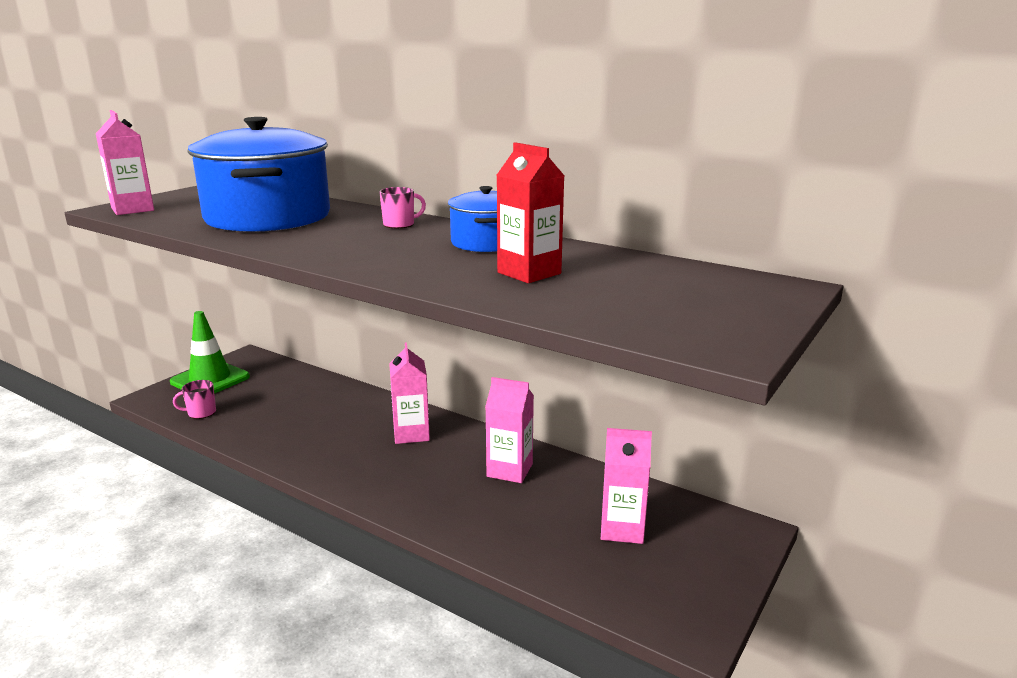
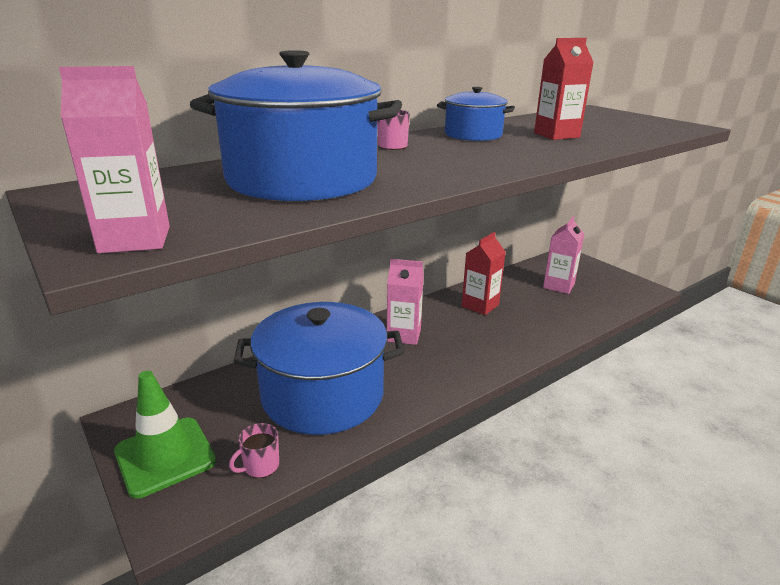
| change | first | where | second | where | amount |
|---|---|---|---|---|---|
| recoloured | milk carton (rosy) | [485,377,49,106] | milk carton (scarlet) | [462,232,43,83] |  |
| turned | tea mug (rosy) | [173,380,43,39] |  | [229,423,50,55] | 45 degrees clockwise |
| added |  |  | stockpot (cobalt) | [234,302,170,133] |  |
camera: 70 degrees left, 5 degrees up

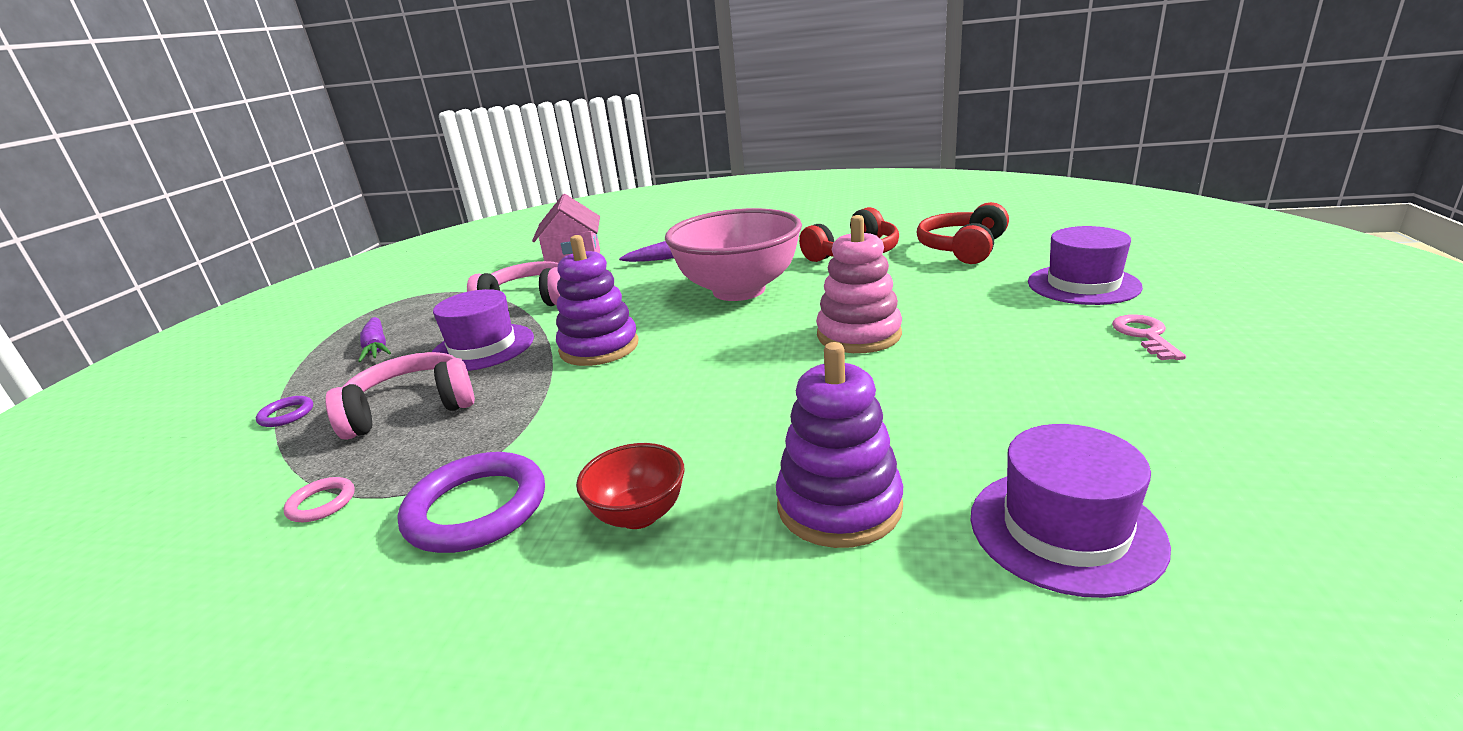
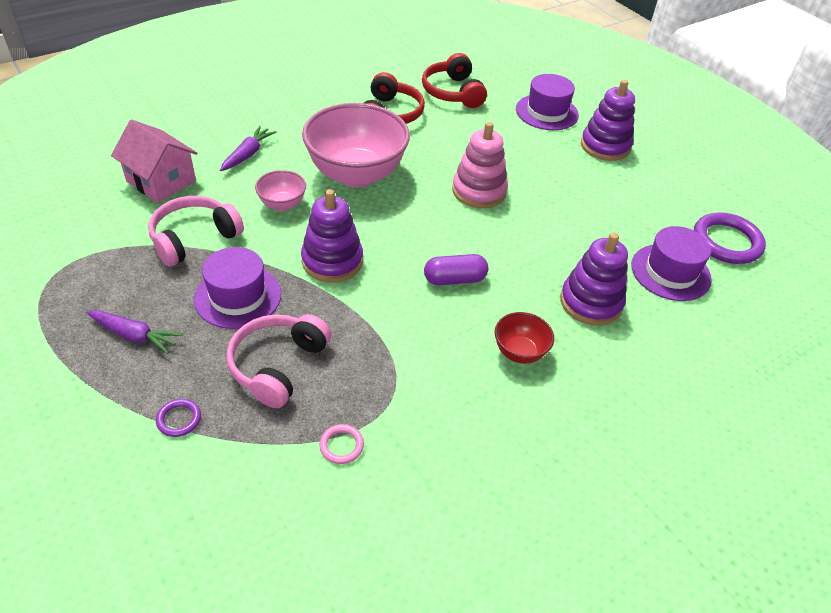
| change | first | where | second | where | amount |
|---|---|---|---|---|---|
| replaced | door key (rosy) | [1112,314,74,46] | ring stacker (purple) | [581,80,54,81] |  |
| moved | hoop (purple) | [397,452,148,101] |  | [694,212,72,52] |  |
| added |  |  | bowl (rosy) | [255,170,51,41] |  |
| added |  |  | capsule (purple) | [424,254,64,31] |  |
camera: 50 degrees left, 20 degrees up

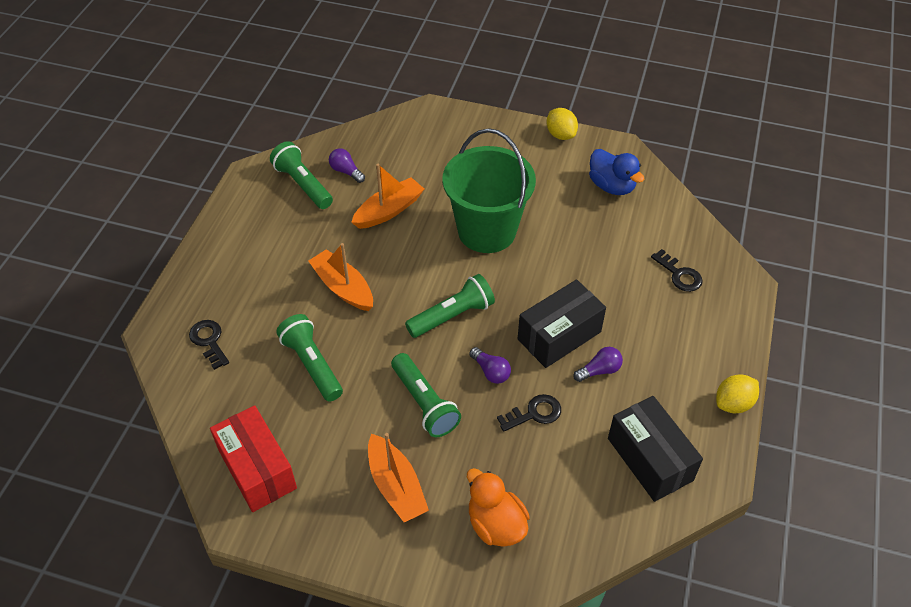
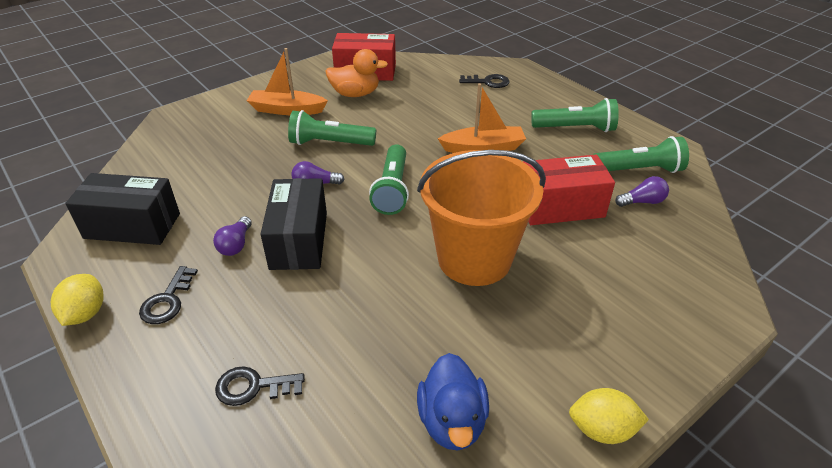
| change | first | where | second | where | amount |
|---|---|---|---|---|---|
| recoloured | sand bucket (green) | [442,128,94,125] | sand bucket (orange) | [417,150,129,136] |  |
| turned | toy duck (cobalt) | [589,149,55,46] |  | [417,353,72,97] | 90 degrees counterclockwise |
| replaced | sailboat (orange) | [351,164,73,65] | package (scarlet) | [523,154,92,71] |  |
| moved | torch (green) | [276,314,67,88] |  | [531,98,88,34] |  |
| moved | door key (jet-black) | [497,394,64,38] |  | [139,266,59,58] |  |
| moved | toy duck (orange) | [467,468,63,79] |  | [325,49,63,48] |  |
camera: 125 degrees right, 10 degrees down

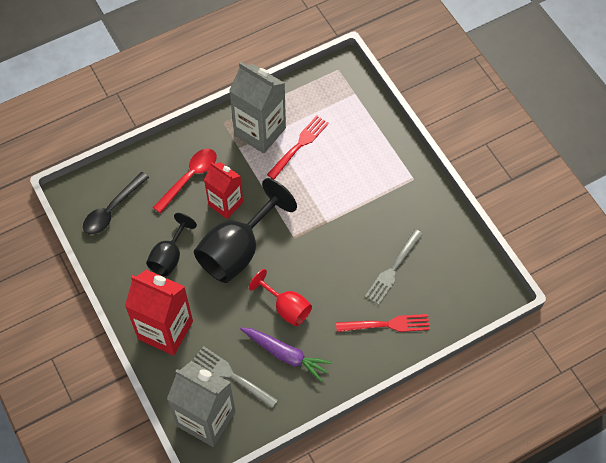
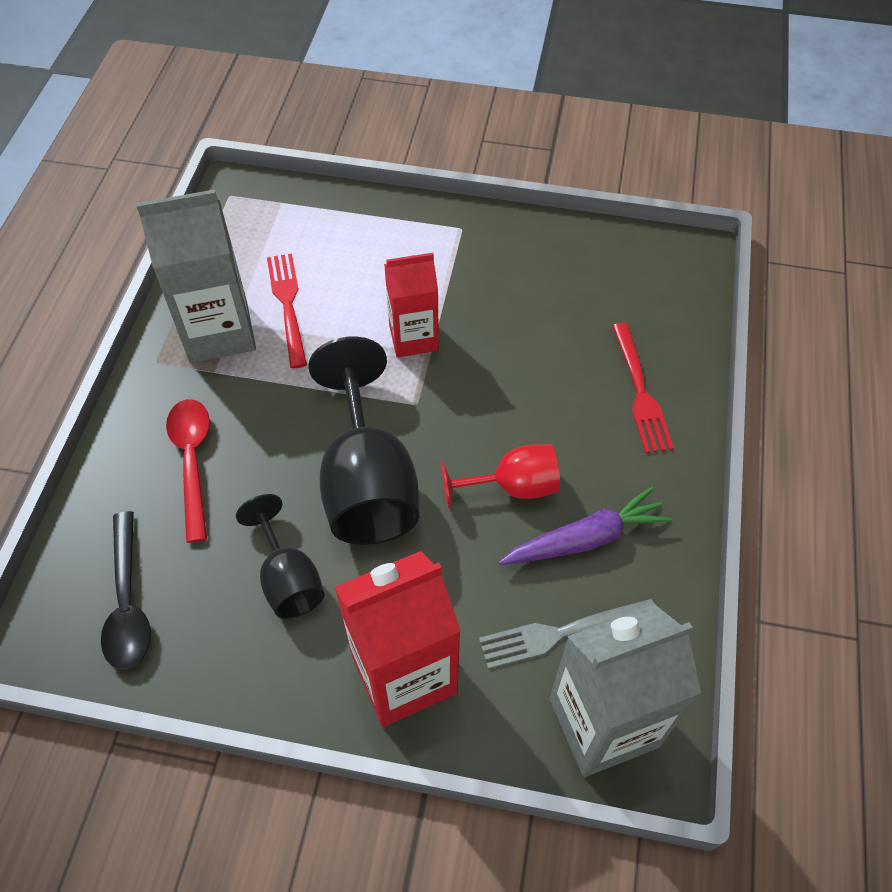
| change | first | where | second | where | amount |
|---|---|---|---|---|---|
| moved | milk carton (scarlet) | [204,162,39,57] |  | [384,253,55,105] |  |
| removed | fork (gray) | [365,229,58,76] |  |  |  |
| turned | fork (scarlet) | [336,314,94,18] |  | [612,323,62,130] | 135 degrees clockwise |
camera: 50 degrees left, 5 degrees down

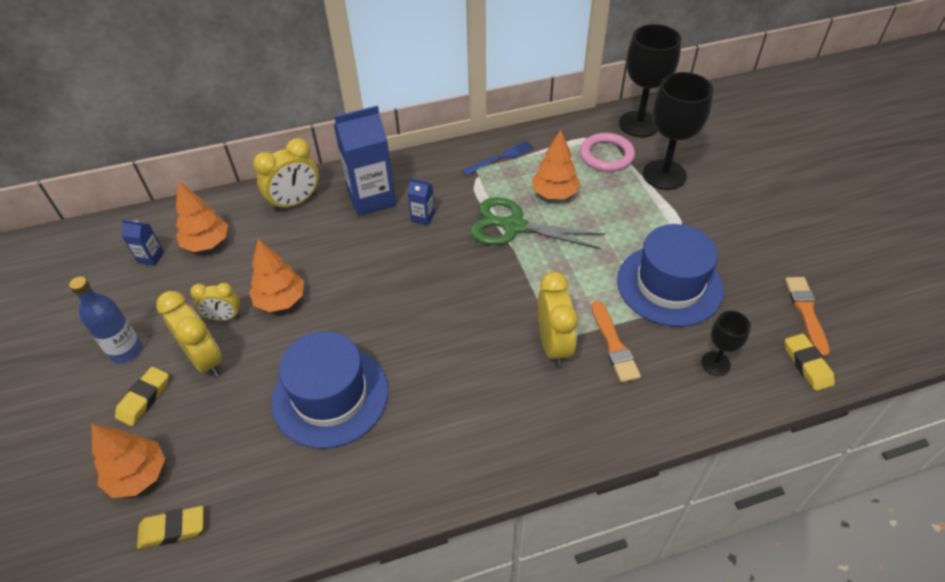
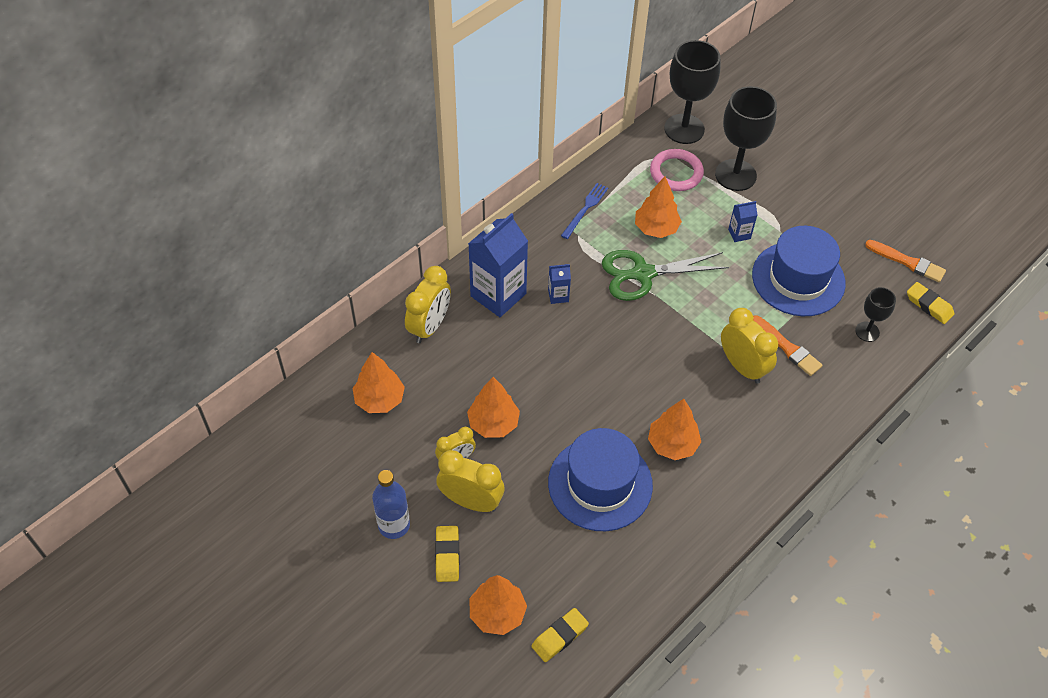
| change | first | where | second | where | amount |
|---|---|---|---|---|---|
| moved | milk carton (cobalt) | [121,220,43,46] |  | [728,201,29,41] |  |
| turned | paint brush (orange) | [785,277,45,80] |  | [865,240,81,42] | 150 degrees clockwise |
| added |  |  | toy tree (orange) | [648,399,53,61] |  |
camera: 30 degrees left, 5 degrees up

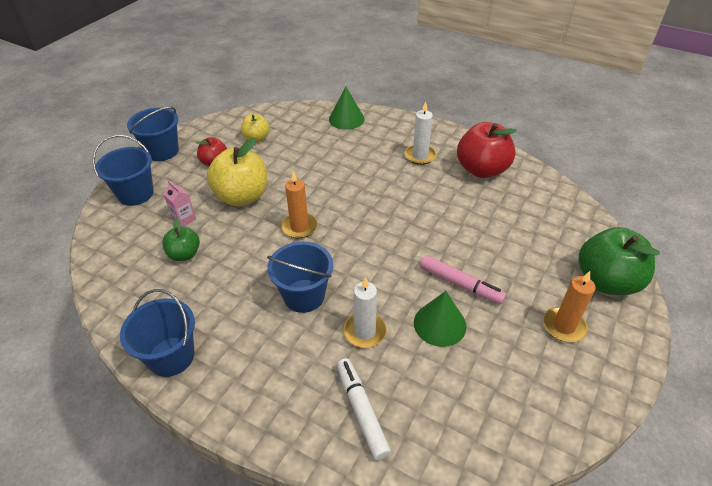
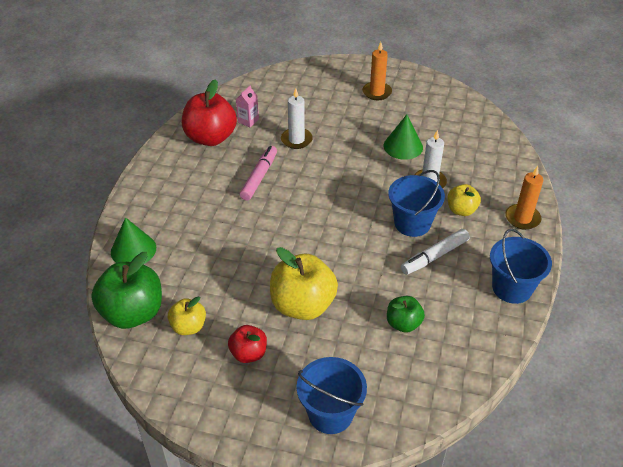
| change | first | where | second | where | amount |
|---|---|---|---|---|---|
| moved | pillar candle (white) | [405,101,31,64] |  | [281,88,32,61] |  |
| removed | sand bucket (cobalt) | [127,107,52,54] |  |  |  |
| moved | pillar candle (orange) | [281,171,37,67] |  | [505,166,38,64] |  |
| moved | milk carton (rosy) | [164,181,32,46] |  | [236,85,23,42] |  |
| moved | toy apple (green) | [579,227,81,68] |  | [91,252,71,77] |  |
| moved | marker (rosy) | [420,255,87,49] |  | [240,146,37,55] |  |
| moved | marker (white) | [337,358,54,102] |  | [401,229,69,46] |  |
| added |  |  | toy apple (yellow) | [448,184,33,32] |  |
camera: 105 degrees left, 0 degrees up

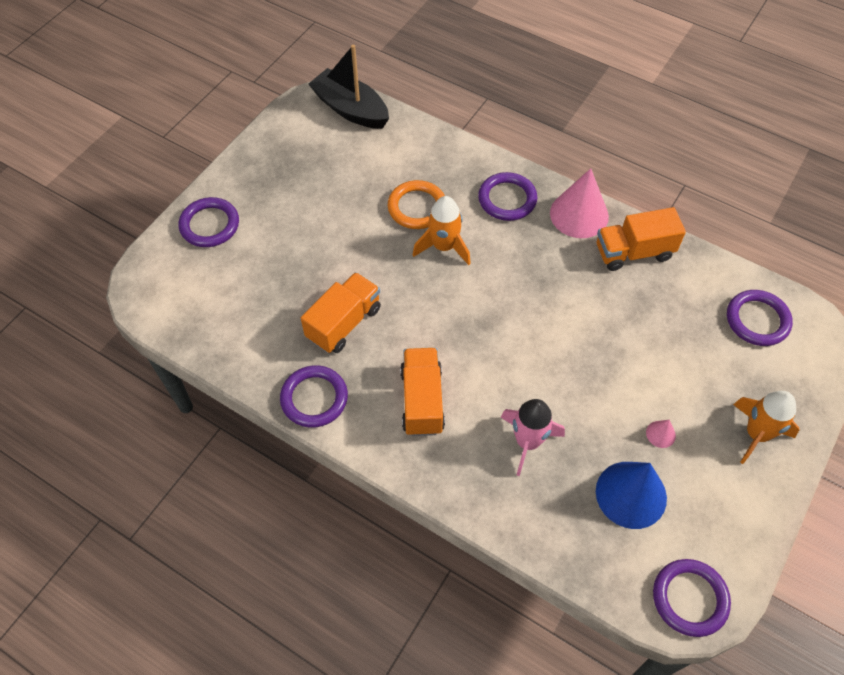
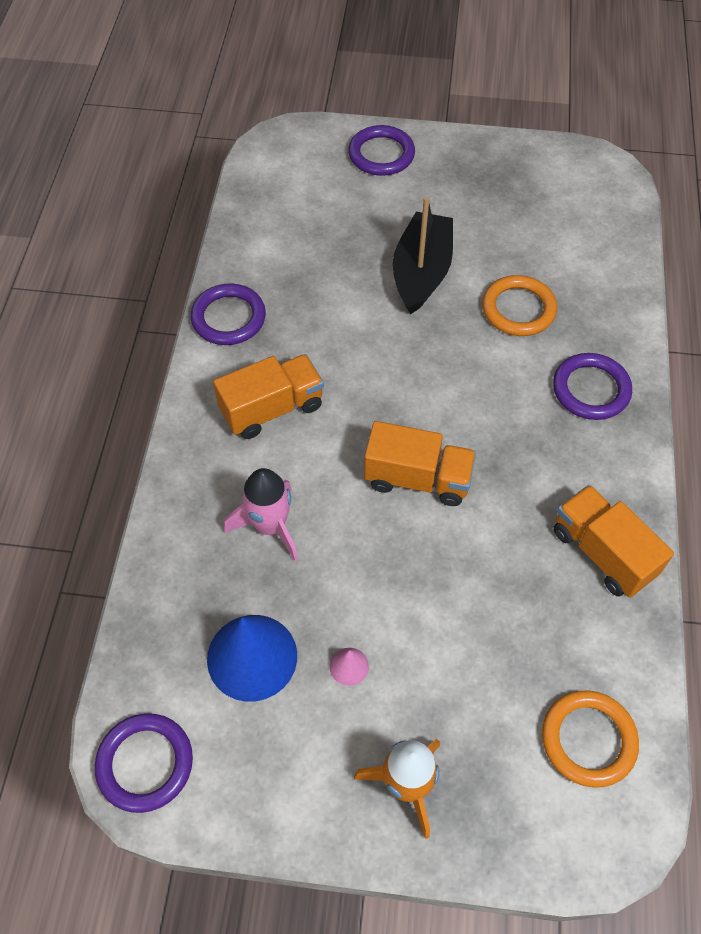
| change | first | where | second | where | amount |
|---|---|---|---|---|---|
| moved | sailboat (jet-black) | [308,45,81,84] |  | [393,197,60,117] |  |
| removed | solid cone (rosy) | [550,168,59,70] |  |  |  |
| removed | toy rocket (orange) | [413,196,58,69] |  |  |  |
| moved | lorry (orange) | [301,272,80,81] |  | [364,421,112,85] |  |
| recoloured | hoop (purple) | [727,290,66,56] | hoop (orange) | [542,690,97,98] |  |
camera: 65 degrees right, 0 degrees up

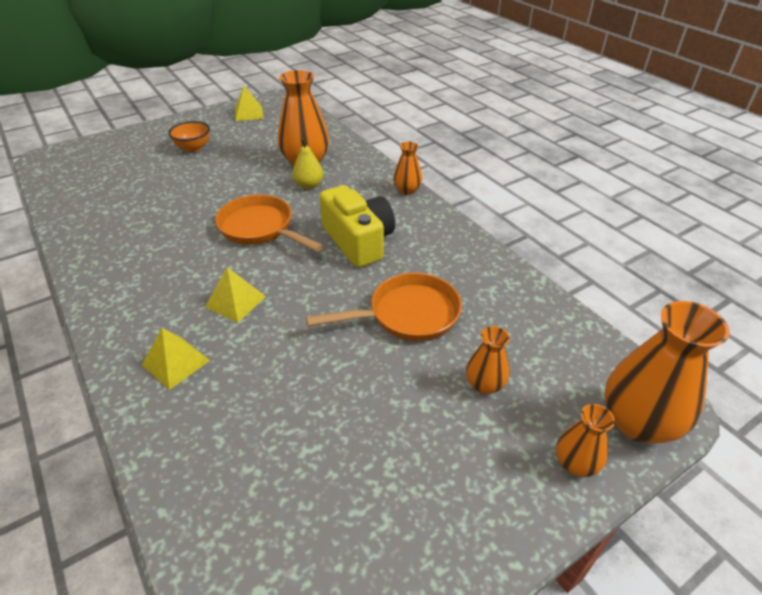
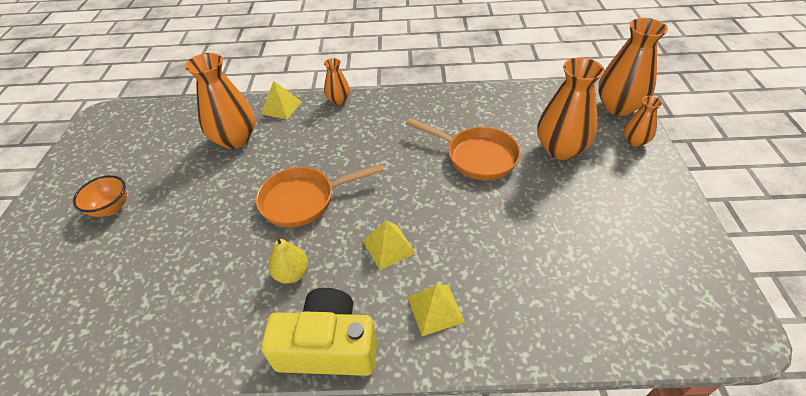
| change | first | where | second | where | amount |
|---|---|---|---|---|---|
| moved | pyramid shape (yellow) | [235,85,29,36] |  | [261,81,41,39] |  |
| moved | pear (yellow) | [292,138,31,51] |  | [269,236,39,48] |  |
| moved | photo camera (yellow) | [319,185,76,83] |  | [261,288,116,88] |  |
| turned | pan (orange) | [306,273,156,68] |  | [406,118,115,62] | 105 degrees clockwise |
| resized | vase (orange) | [466,326,44,68] |  | [537,57,67,103] | x1.89 |
camera: 55 degrees left, 5 degrees up

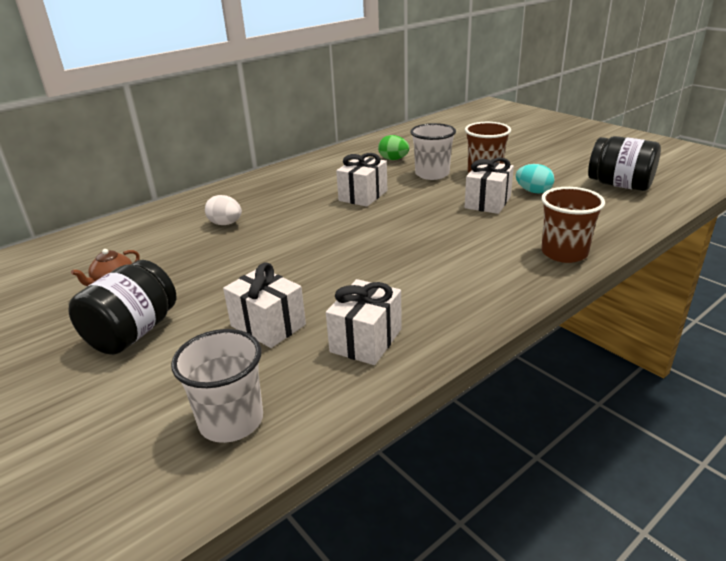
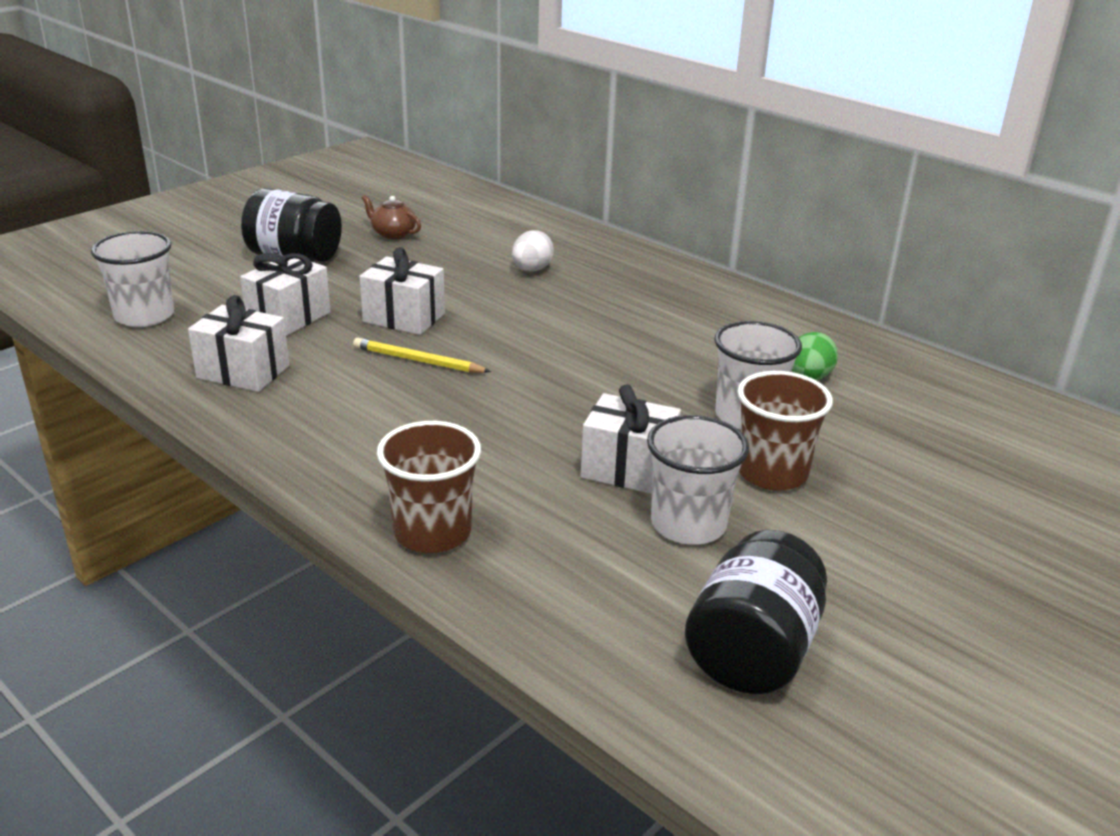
| change | first | where | second | where | amount |
|---|---|---|---|---|---|
| moved | gift (white) | [336,153,51,54] |  | [359,247,86,88] |  |
| replaced | egg shape (teal) | [516,164,38,29] | tumbler (white) | [647,415,102,129] |  |
| added |  |  | wooden pencil (yellow) | [353,338,138,35] |  |
camera: 80 degrees right, 0 degrees up

